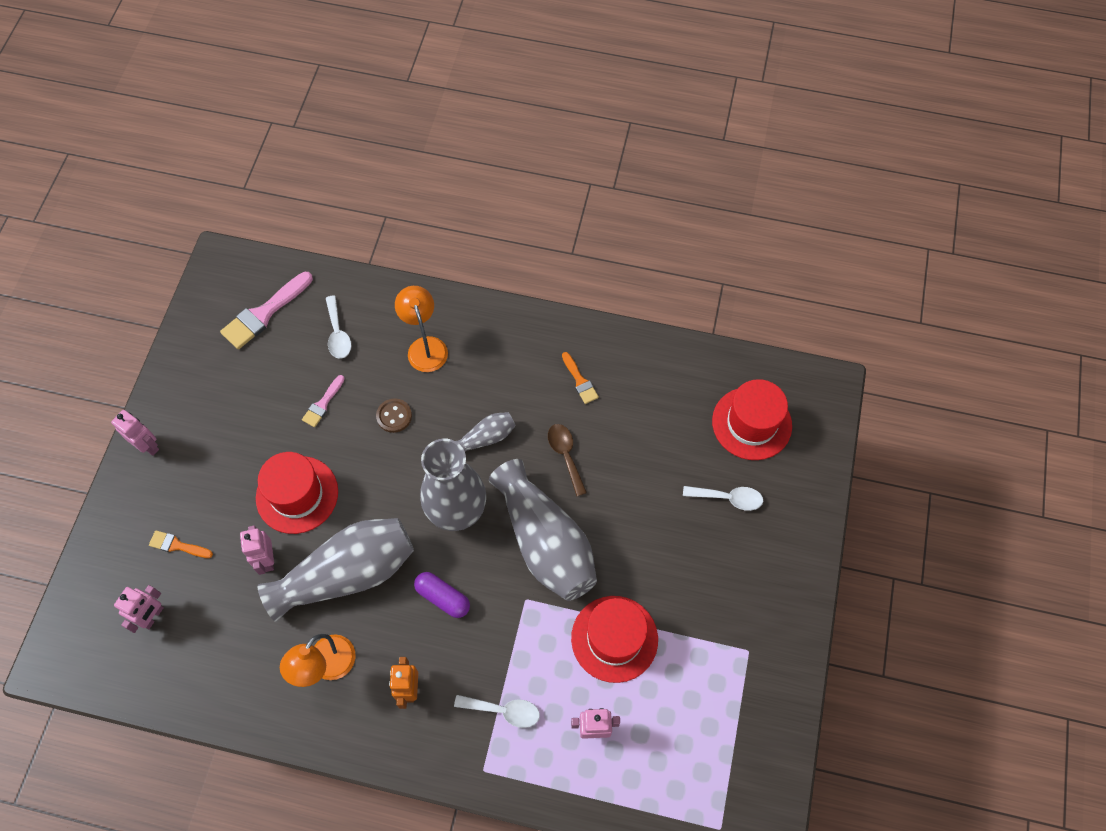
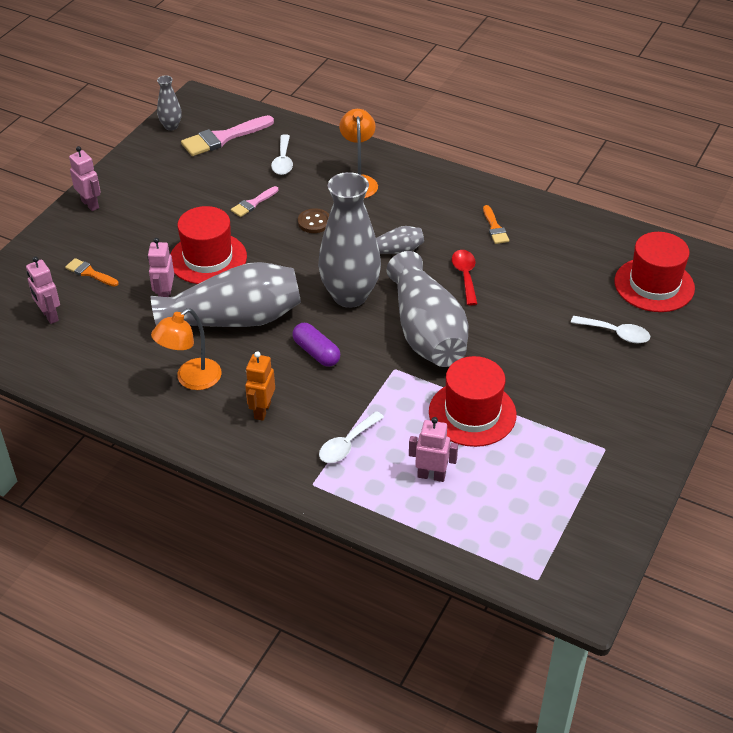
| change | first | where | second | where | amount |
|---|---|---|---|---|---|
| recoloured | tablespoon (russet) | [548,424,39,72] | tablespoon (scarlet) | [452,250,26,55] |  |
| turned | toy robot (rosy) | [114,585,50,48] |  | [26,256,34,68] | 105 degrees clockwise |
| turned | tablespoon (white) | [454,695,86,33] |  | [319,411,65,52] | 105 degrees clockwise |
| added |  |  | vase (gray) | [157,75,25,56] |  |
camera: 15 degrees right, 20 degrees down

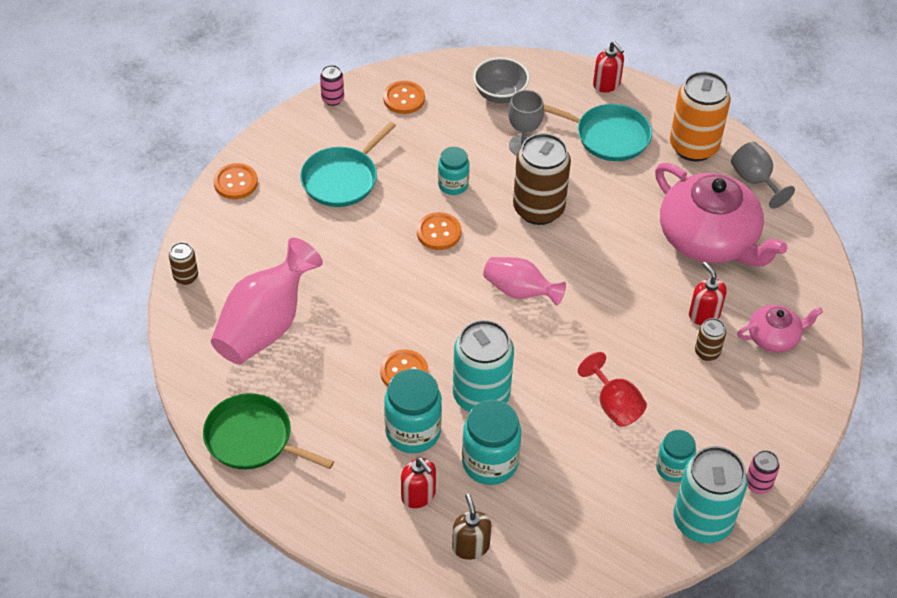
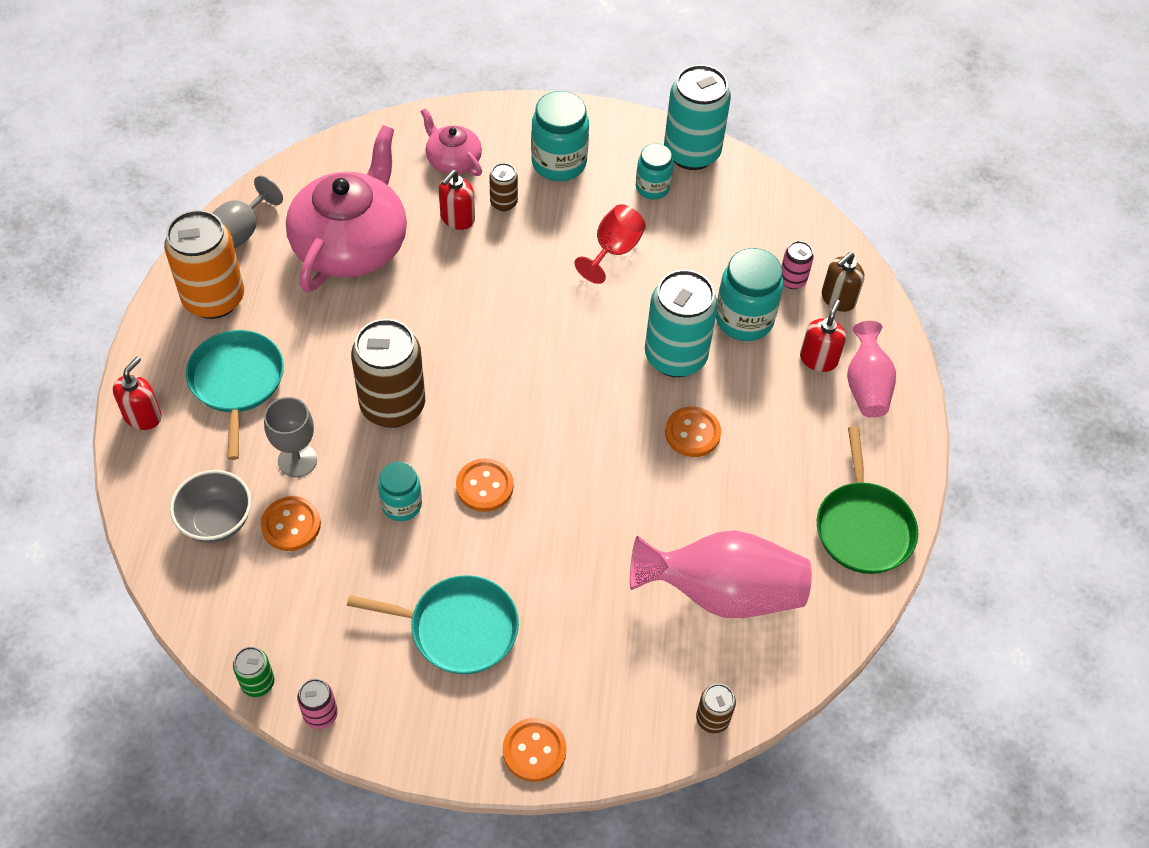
| change | first | where | second | where | amount |
|---|---|---|---|---|---|
| moved | button (orange) | [383,81,42,33] |  | [261,496,60,55] |  |
| moved | vase (rosy) | [483,257,83,49] |  | [847,321,49,97] |  |
| moved | jam jar (teal) | [384,369,58,84] |  | [531,91,58,90] |  |
| moved | soda can (rosy) | [747,450,33,44] |  | [782,241,32,48] |  |
| added |  |  | soda can (green) | [233,647,42,50] |  |
camera: 120 degrees left, 5 degrees up

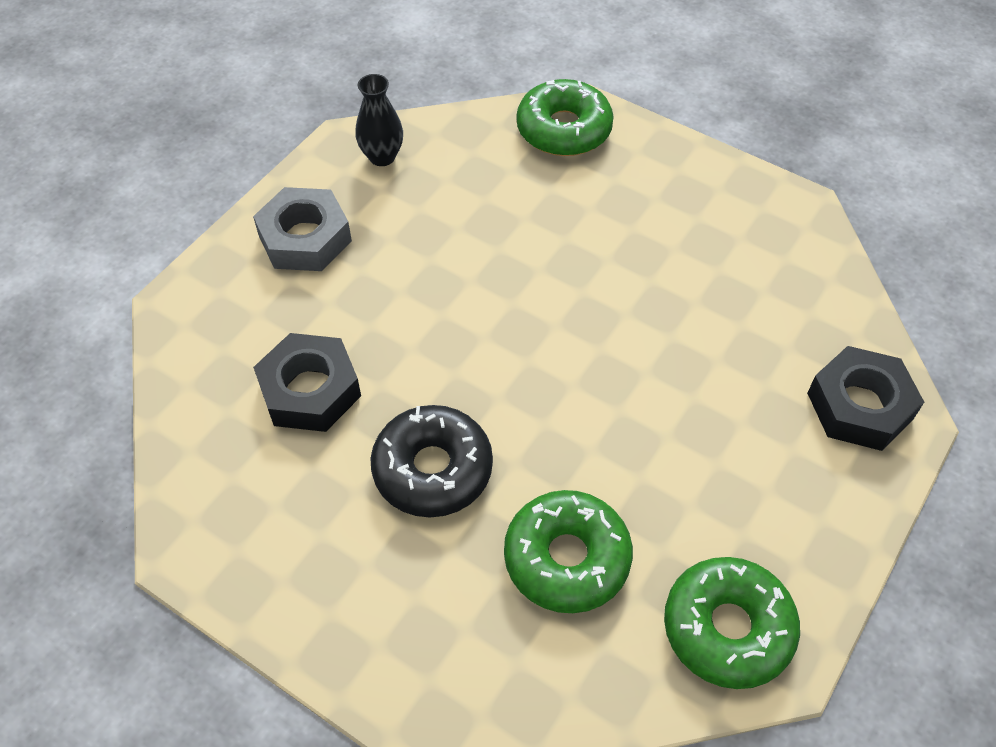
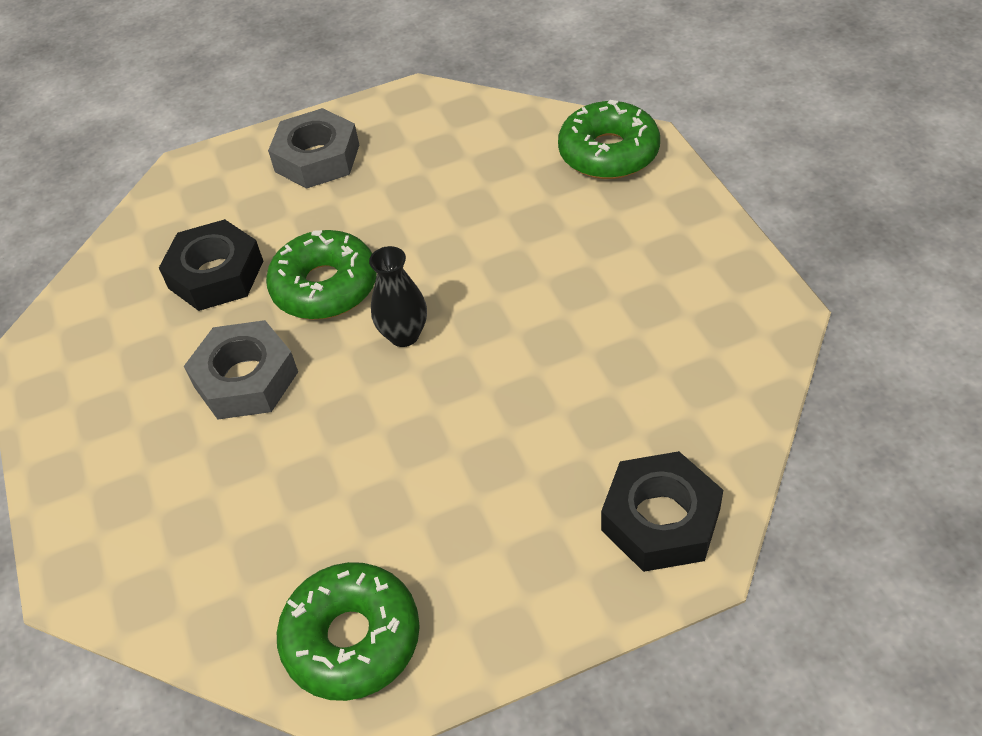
| change | first | where | second | where | amount |
|---|---|---|---|---|---|
| moved | vase (jet-black) | [355,74,48,92] |  | [369,246,58,101] |  |
| replaced | glazed donut (jet-black) | [370,405,123,112] | hex nut (gray) | [184,320,114,99] |  |
| moved | glazed donut (green) | [504,490,129,123] |  | [266,230,111,90] |  |
camera: 40 degrees right, 5 degrees down

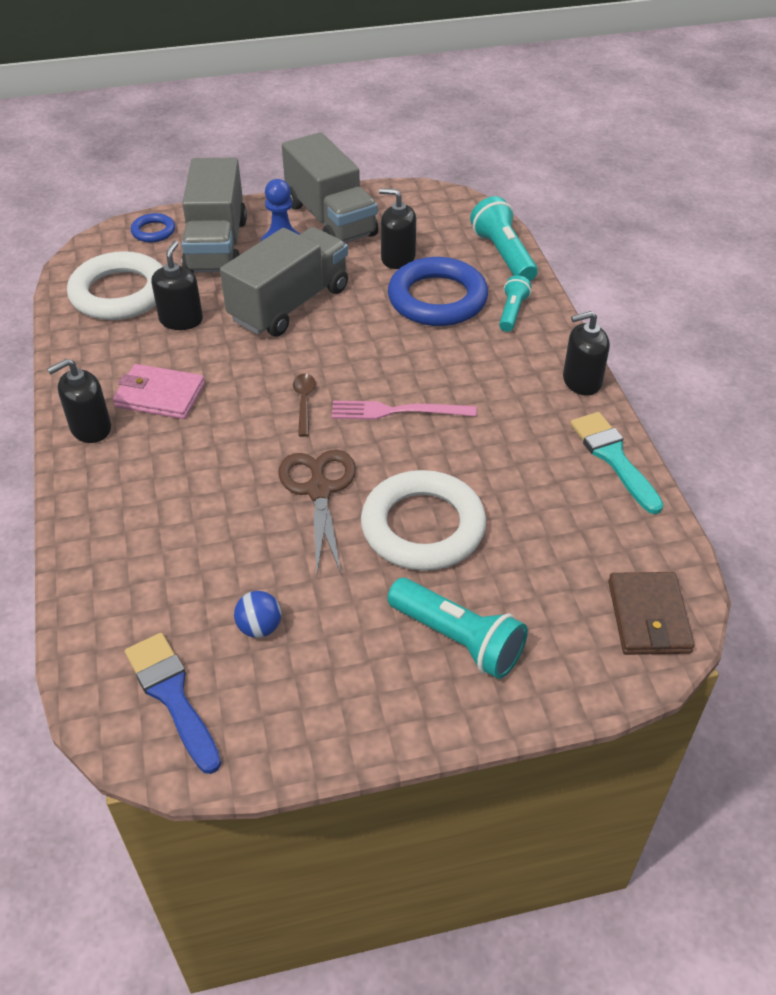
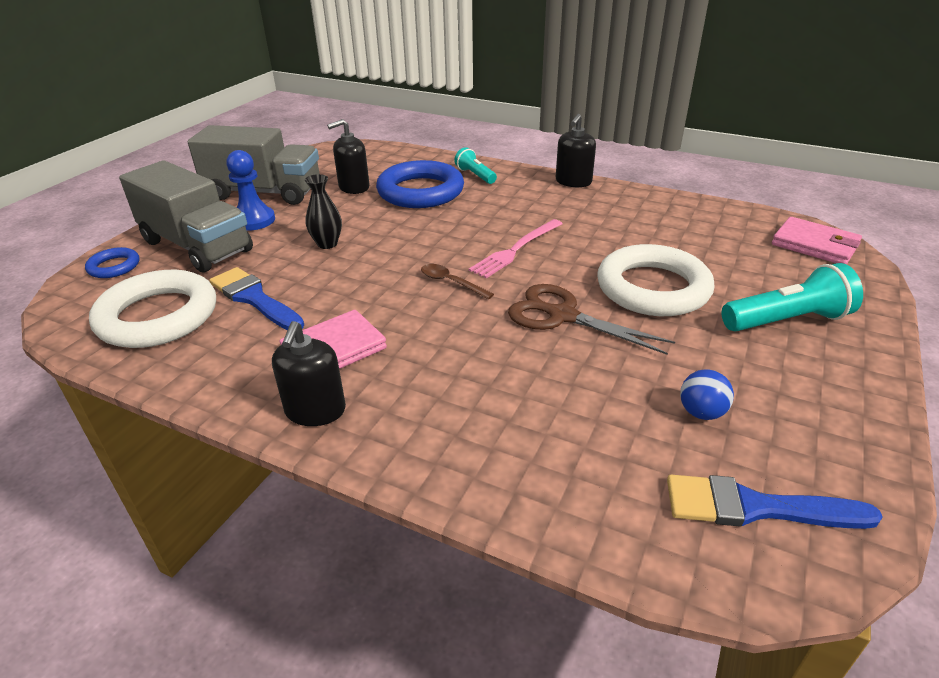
| change | first | where | second | where | amount |
|---|---|---|---|---|---|
| removed | torch (teal) | [470,196,68,85] |  |  |  |
| replaced | lorry (gray) | [220,227,128,109] | vase (jet-black) | [305,174,37,75] |  |
| replaced | pump bottle (jet-black) | [151,241,52,89] | paint brush (cobalt) | [209,267,95,63] |  |
| removed | paint brush (teal) | [570,412,94,102] |  |  |  |
| recoloured | card wallet (russet) | [608,572,86,83] | card wallet (rosy) | [772,217,90,47] |  |
camera: 50 degrees left, 10 degrees down

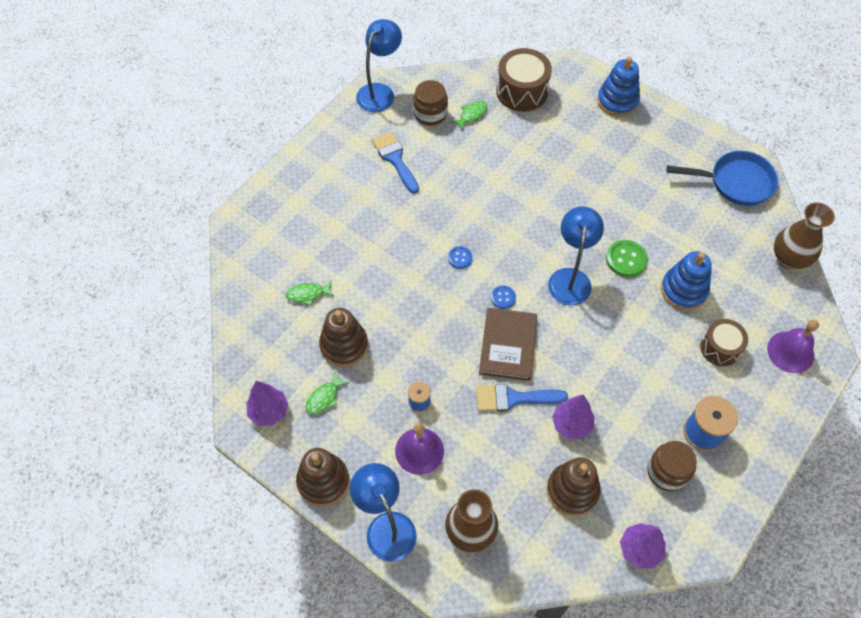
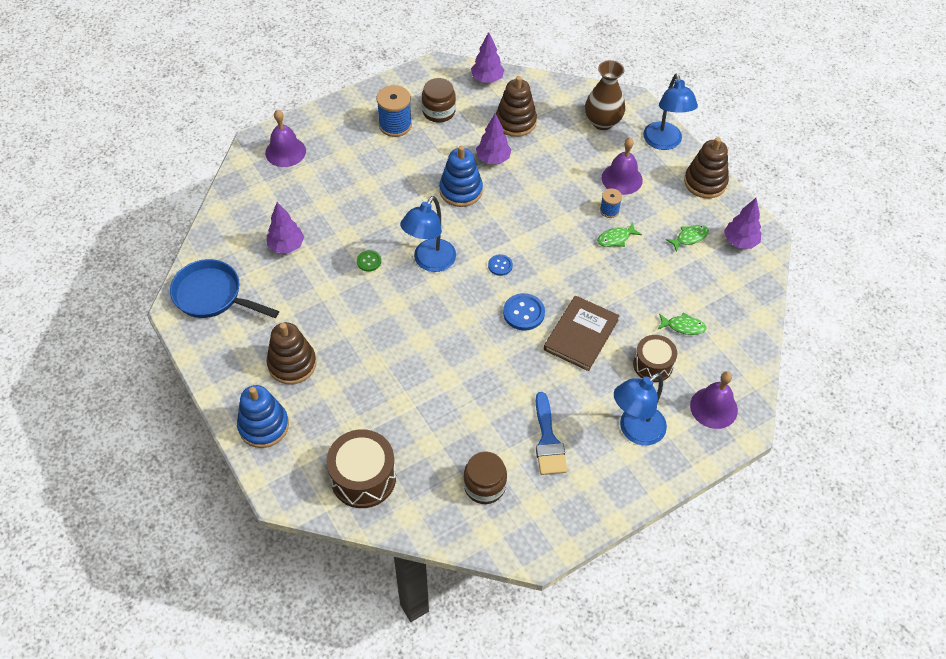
| change | first | where | second | where | amount |
|---|---|---|---|---|---|
| moved | reading lamp (cobalt) | [356,19,46,93] |  | [614,373,53,73] |  |
| moved | fish (green) | [451,100,36,30] |  | [597,223,45,24] |  |
| removed | vase (russet) | [774,202,61,67] |  |  |  |
| resized | button (green) | [606,240,42,37] |  | [357,250,24,22] | x0.61 |
| resized | button (cobalt) | [448,246,25,23] |  | [503,293,42,37] | x1.65 |
| moved | ring stacker (cobalt) | [661,251,51,59] |  | [439,146,44,61] |  |
| moved | ring stacker (russet) | [319,308,49,59] |  | [267,322,50,62] |  |
| moved | hardback (russet) | [479,308,58,73] |  | [544,295,76,76] |  |
| moved | toy drum (russet) | [700,319,48,47] |  | [633,335,44,47] |  |
| removed | paint brush (cobalt) | [477,384,91,28] |  |  |  |
| added |  |  | toy tree (purple) | [267,202,37,51] |  |
| added |  |  | bell (purple) | [690,371,48,58] |  |
camera: 160 degrees left, 5 degrees down

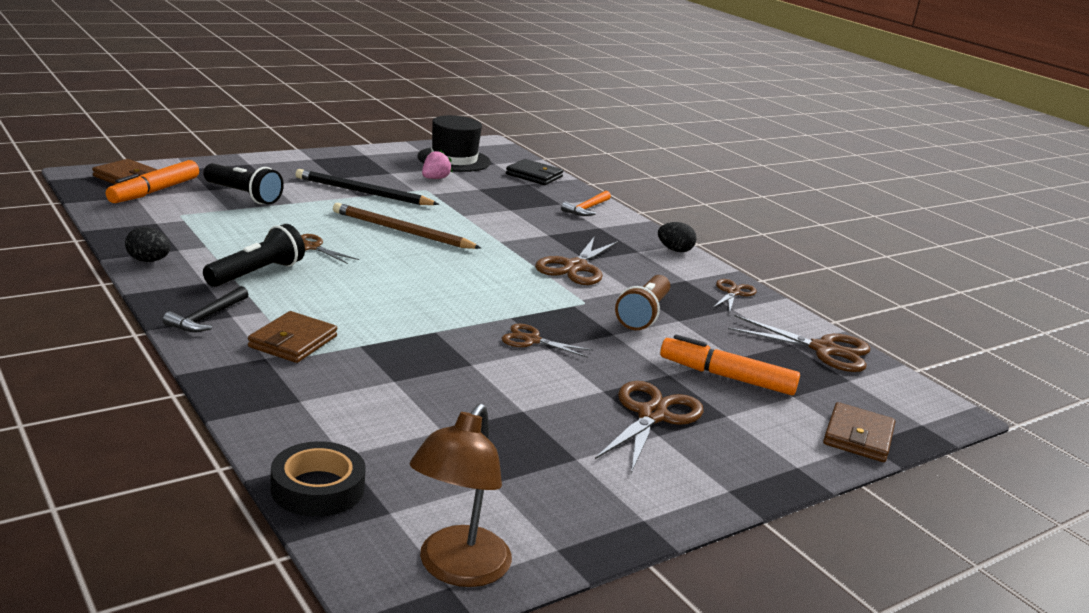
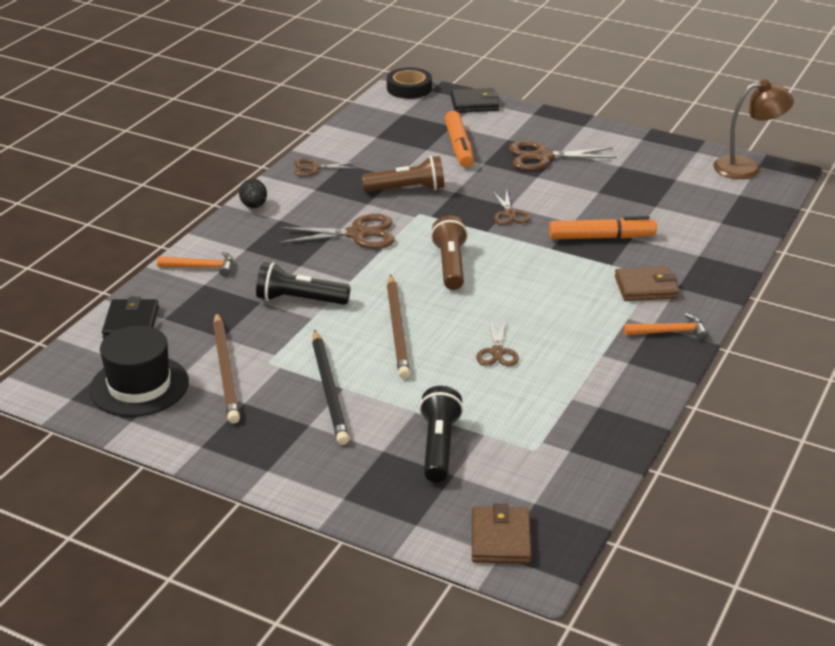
| change | first | where | second | where | amount |
|---|---|---|---|---|---|
| replaced | berry (rosy) | [422,150,31,29] | wooden pencil (russet) | [213,312,27,112] |  |
| moved | marker (orange) | [106,160,93,43] |  | [549,216,108,23] |  |
| moved | torch (jet-black) | [203,224,102,63] |  | [256,262,95,43] |  |
| removed | egg shape (jet-black) | [125,227,46,35] |  |  |  |
| recoloured | hammer (jet-black) | [163,286,86,46] | hammer (orange) | [624,313,84,27] |  |
| removed | scissors (russet) | [728,315,142,57] |  |  |  |
| recoloured | card wallet (russet) | [823,402,72,60] | card wallet (jet-black) | [451,88,48,24] |  |
| moved | tape (jet-black) | [271,441,95,76] |  | [387,68,45,31] |  |
| added |  |  | torch (russet) | [431,215,37,75] |  |
camera: 115 degrees left, 10 degrees up

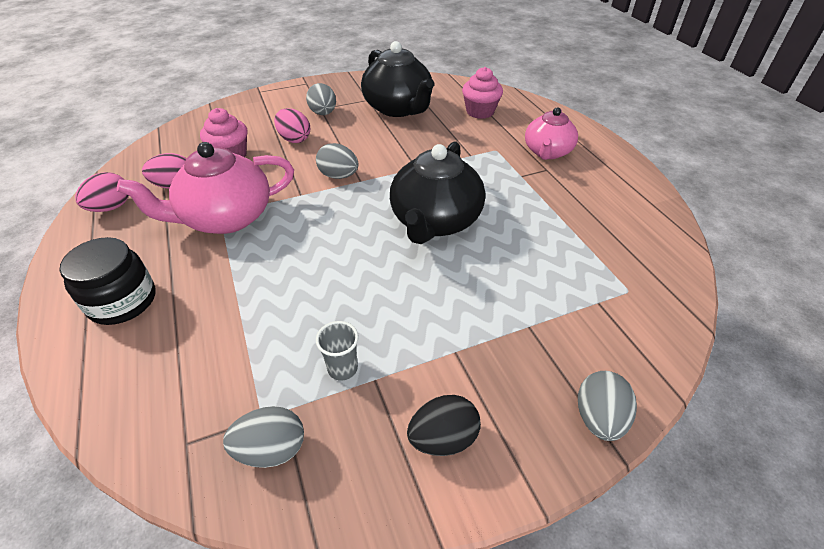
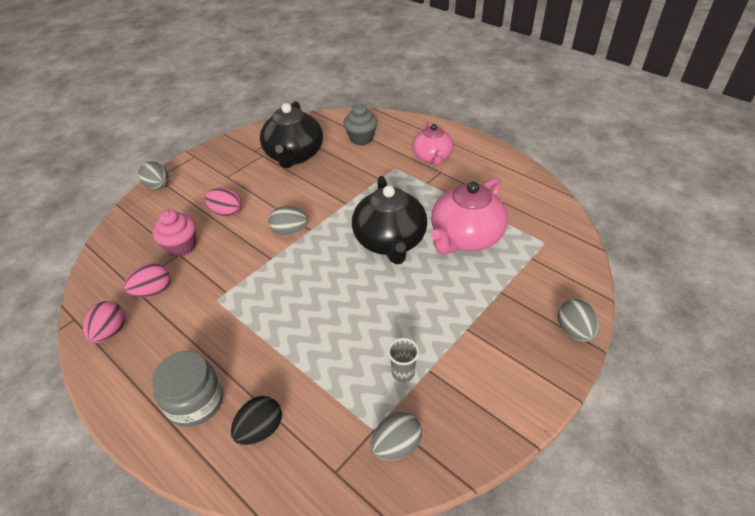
| change | first | where | second | where | amount |
|---|---|---|---|---|---|
| turned | teapot (jet-black) | [361,41,73,76] |  | [260,101,63,67] | 60 degrees clockwise |
| recoloured | cupcake (rosy) | [462,67,41,52] | cupcake (gray) | [343,104,35,41] |  |
| moved | egg shape (gray) | [306,83,30,32] |  | [138,161,31,28] |  |
| moved | teapot (rosy) | [117,142,177,92] |  | [431,177,77,77] |  |
| recoloured | jam jar (jet-black) | [59,237,96,88] | jam jar (gray) | [152,351,71,76] |  |
| moved | egg shape (jet-black) | [407,395,74,61] |  | [231,396,51,49] |  |
camera: 25 degrees left, 0 degrees up

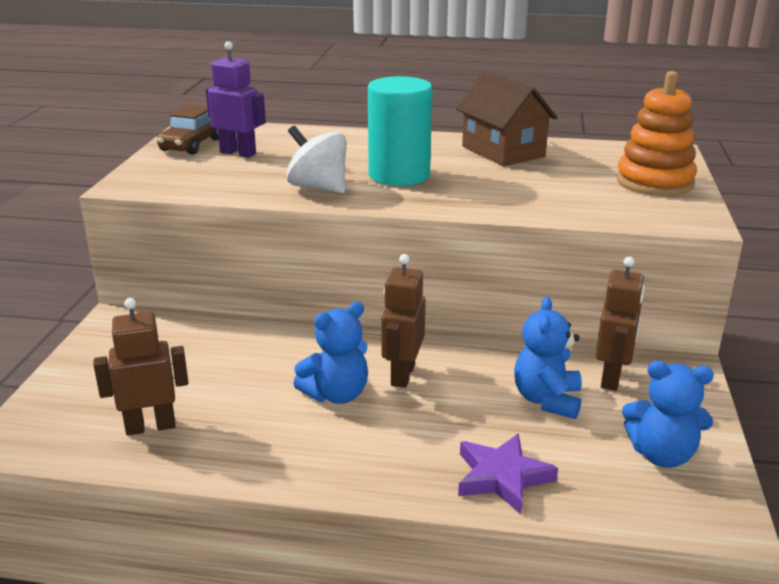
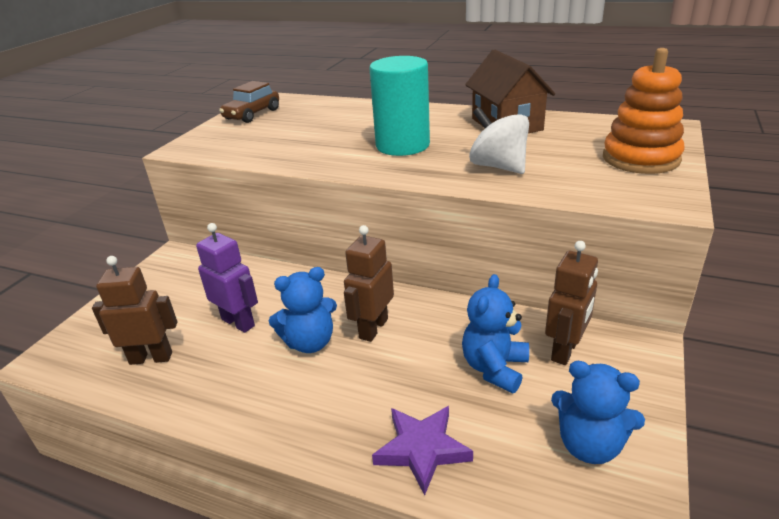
| change | first | where | second | where | amount |
|---|---|---|---|---|---|
| moved | toy robot (purple) | [206,41,60,117] |  | [196,223,62,110] |  |
| moved | spinning top (white) | [286,126,61,67] |  | [469,107,60,67] |  |
camera: 15 degrees right, 5 degrees up

